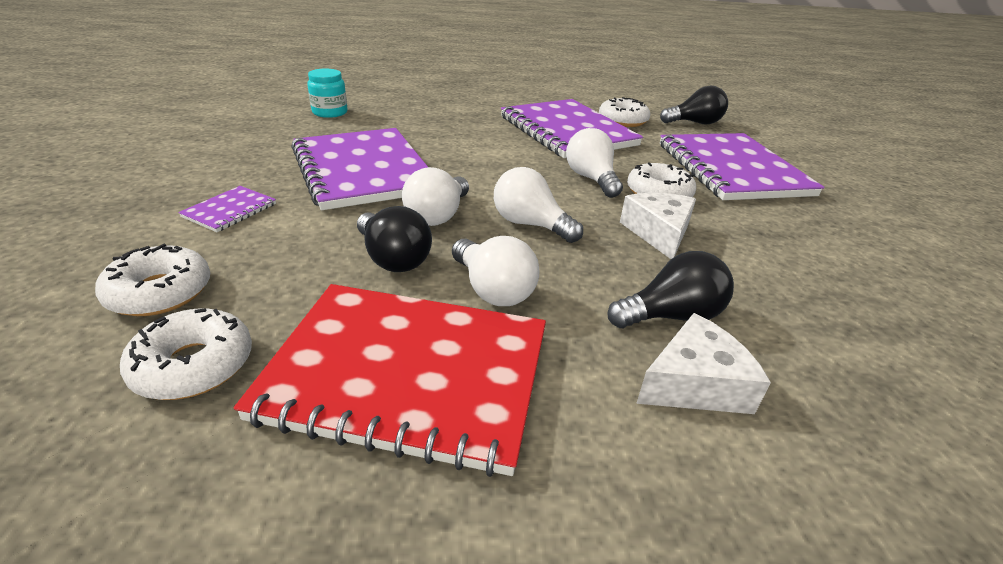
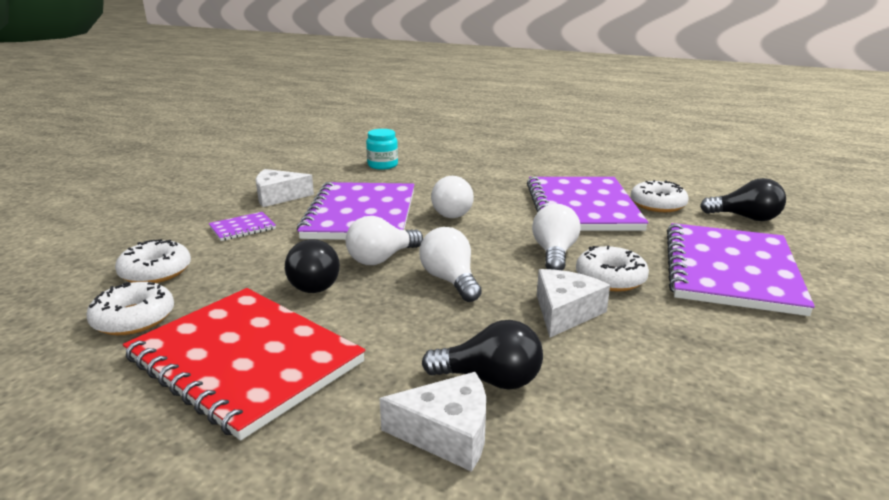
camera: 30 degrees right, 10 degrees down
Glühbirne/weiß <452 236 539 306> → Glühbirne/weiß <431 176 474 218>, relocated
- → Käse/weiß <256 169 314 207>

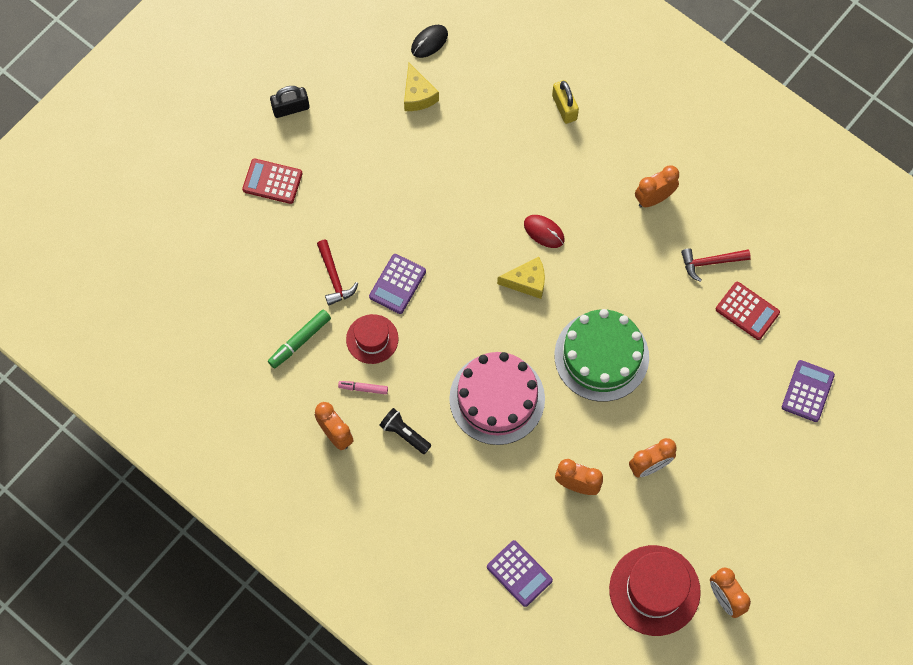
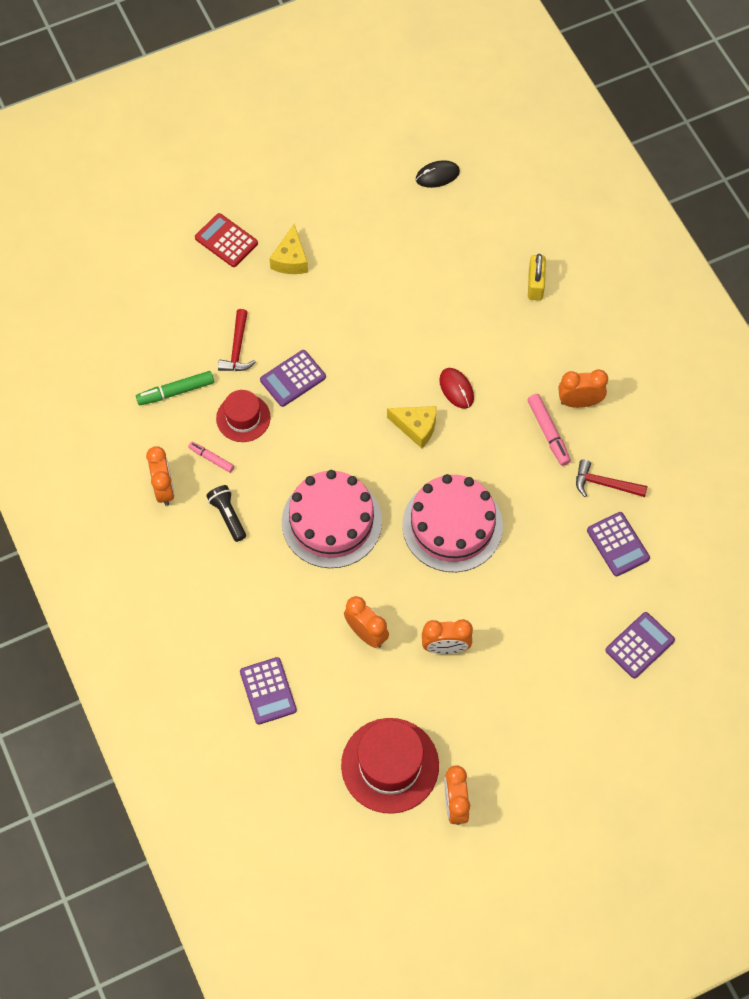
camera: 25 degrees right, 5 degrees down
Käse/gelb <404 63 439 111> → Käse/gelb <269 224 308 274>, relocated
Vorhängeschloss/schwarz <270 86 310 118> → -
Taschenrechner/rot <716 282 780 340> → Taschenrechner/lila <587 512 650 576>
Kuchen/grün <554 309 649 402> → Kuchen/rosa <402 474 503 572>
- → Filzstift/rosa <527 394 571 466>

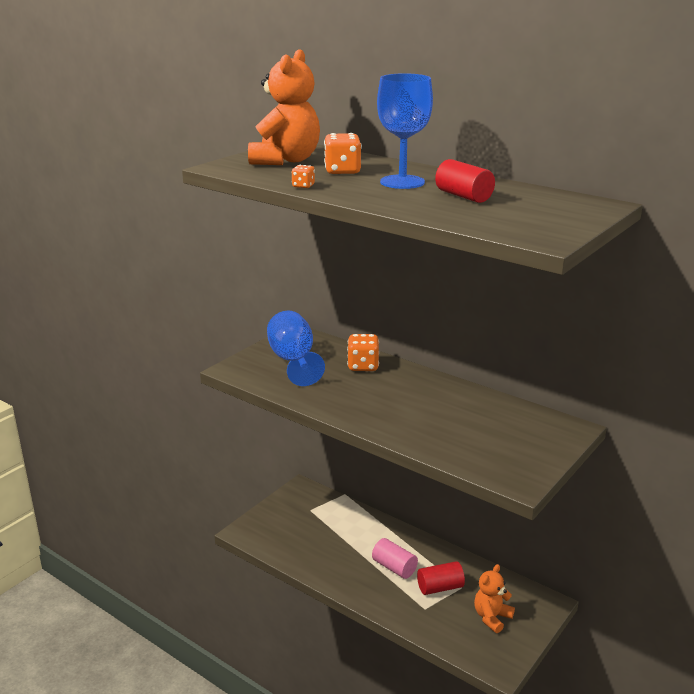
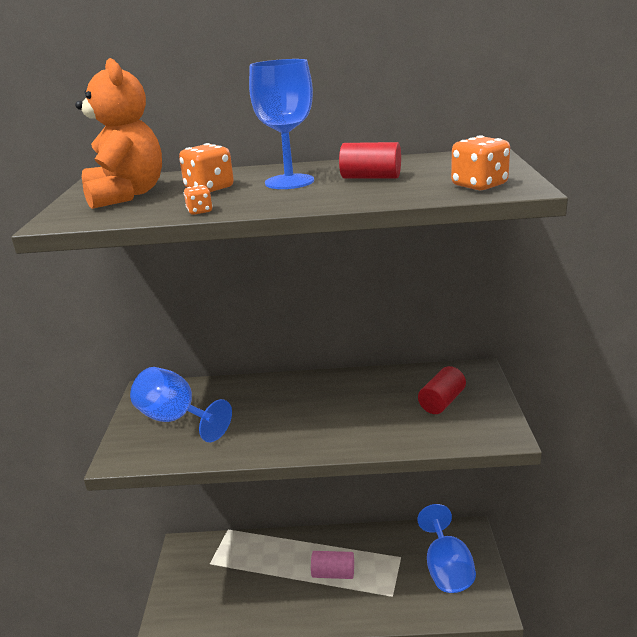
camera: 35 degrees left, 0 degrees up
Spielwürfel/orange <347 334 379 371> → Spielwürfel/orange <451 135 510 190>, relocated
Vollzylinder/rot <417 561 465 595> → Vollzylinder/rot <418 366 466 414>, relocated
Teddybär/orange <474 564 515 633> → Kelch/blau <417 504 476 593>

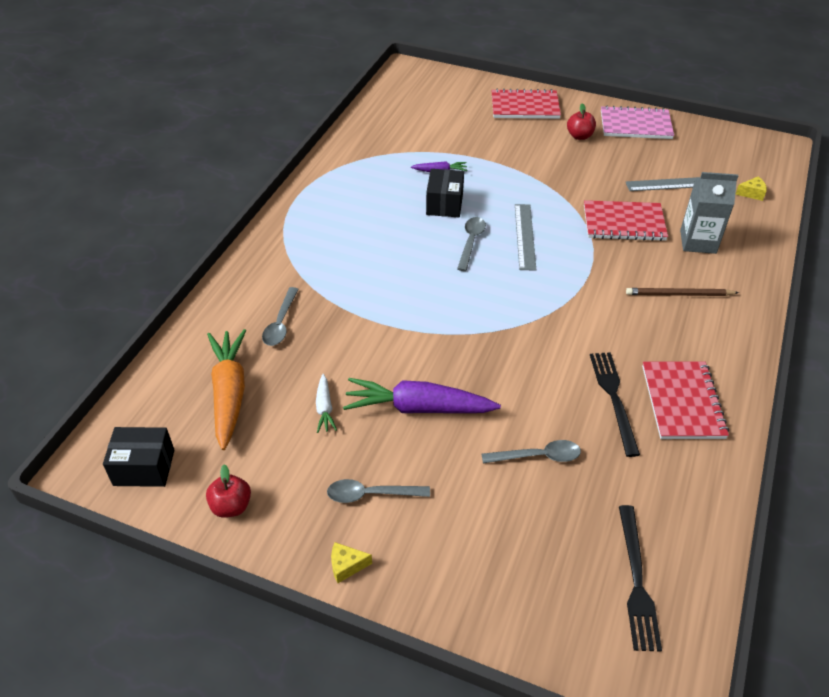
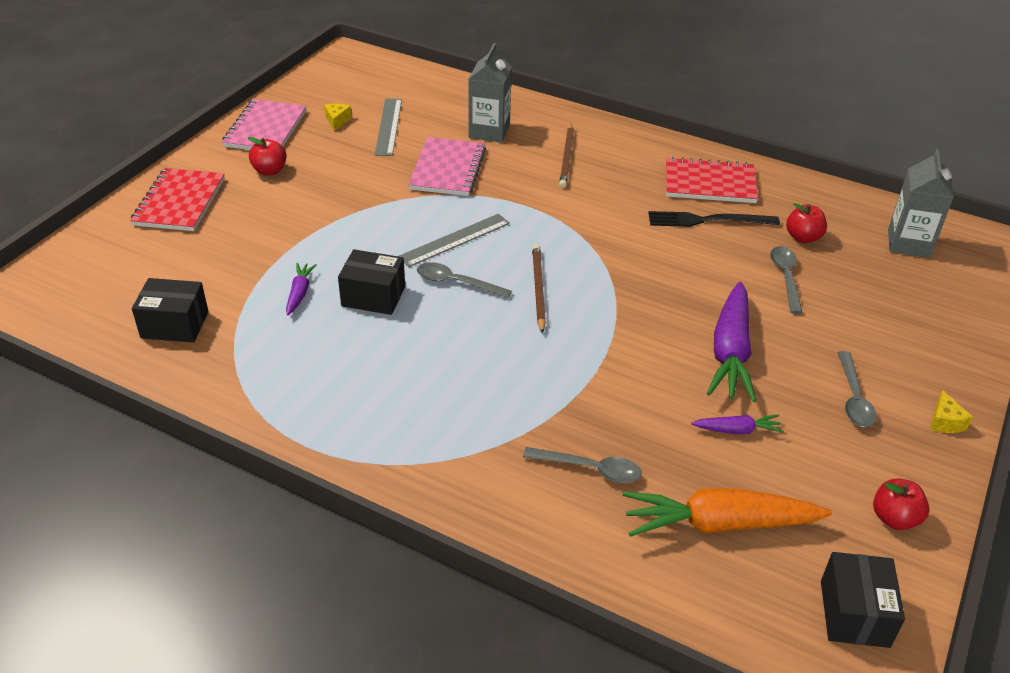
camera: 85 degrees left, 5 degrees down
Käse/gelb <735 176 767 201> → Käse/gelb <324 104 352 131>, relocated
Notizbuch/rot <584 200 668 241> → Notizbuch/rosa <408 137 486 196>
Lineal/grau <515 204 536 271> → Lineal/grau <398 214 510 267>, 45 degrees counterclockwise
Karotte/weiß <316 374 337 433> → Karotte/lila <691 415 784 434>
Gabel/schwarz <619 505 662 652> → Getränkekarton/grau <888 149 954 258>
- → Apfel/rot <786 203 827 243>
- → Bleistift/braun <532 245 546 334>
- → Schachtel/schwarz <132 278 208 343>

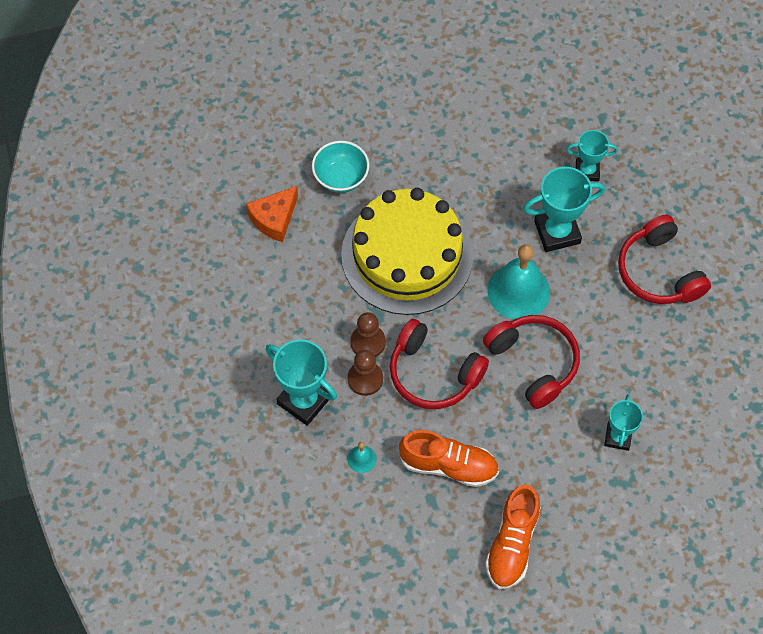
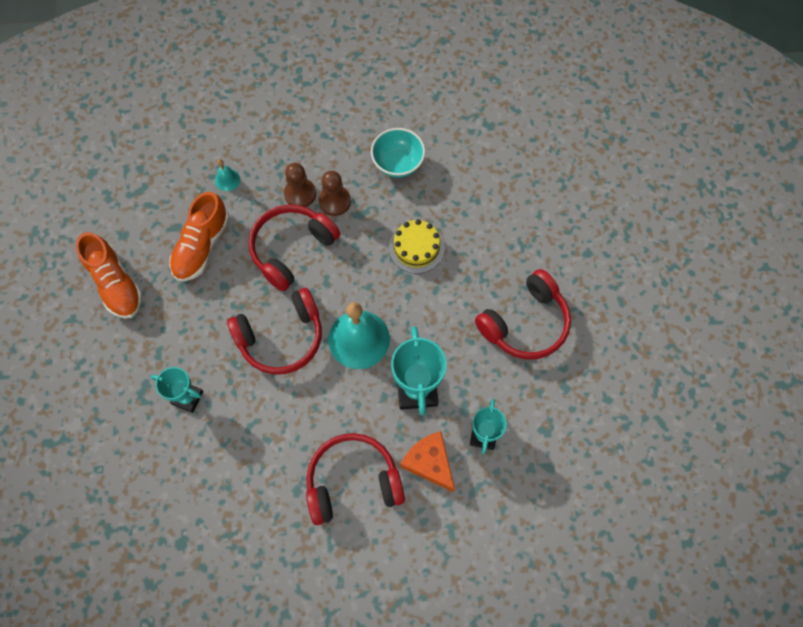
camera: 100 degrees right, 5 degrees up
Schüssel/türkis <312 141 369 193> → Schüssel/türkis <371 128 425 178>, relocated
Käse/orange <246 186 298 242> → Käse/orange <400 431 455 492>, relocated
Kuchen/gelb <341 188 473 315> → Kuchen/gelb <389 219 445 274>, x0.45
Pokal/türkis <265 339 337 426> → -
Schuh/orange <485 485 541 589> → Schuh/orange <76 232 143 319>, 150 degrees counterclockwise
- → Kopfhörer/rot <475 269 571 360>

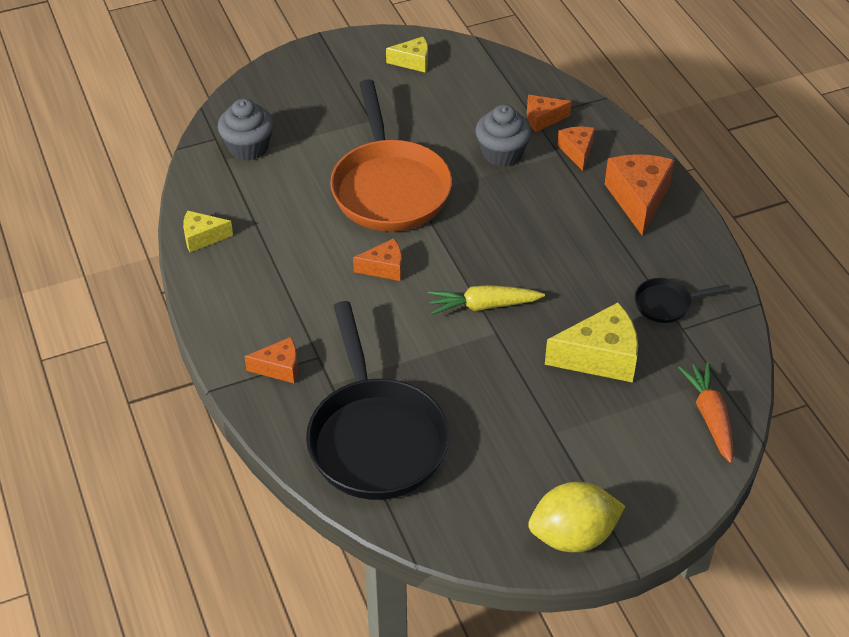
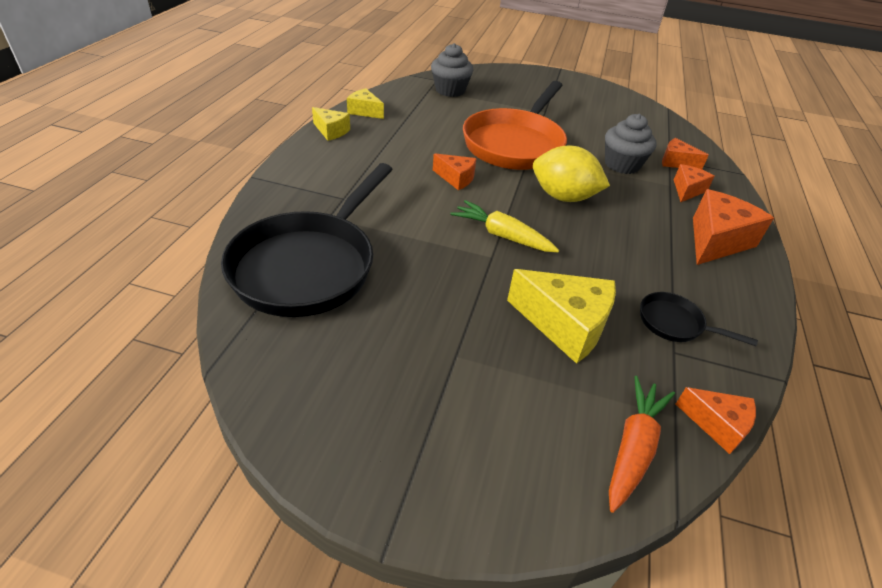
camera: 35 degrees right, 5 degrees down
Käse/gelb <386 37 428 72> → Käse/gelb <312 107 350 141>, relocated
Käse/orange <244 337 298 383> → Käse/orange <676 387 756 454>, relocated
Zitrone/gelb <528 482 625 552> → Zitrone/gelb <533 146 610 202>, relocated

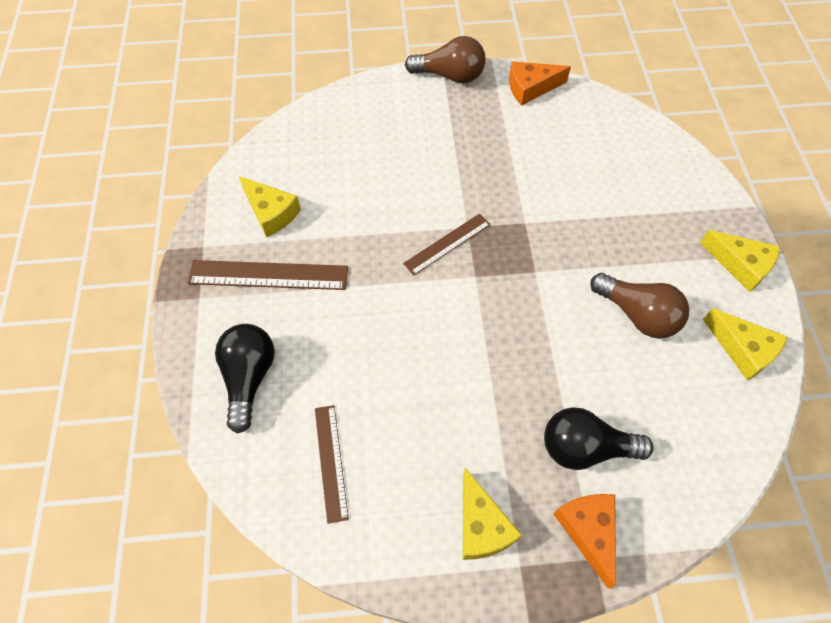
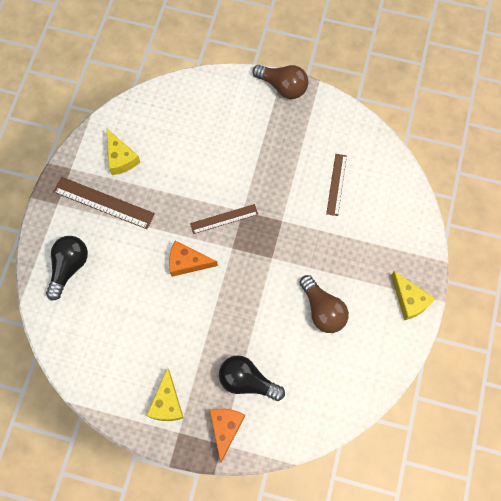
camera: 20 degrees right, 10 degrees up
Käse/orange <509 61 571 106> → Käse/orange <169 241 218 277>, relocated
Käse/gelb <703 308 787 380> → -
Lineal/braun <315 405 349 524> → Lineal/braun <326 154 347 216>, relocated

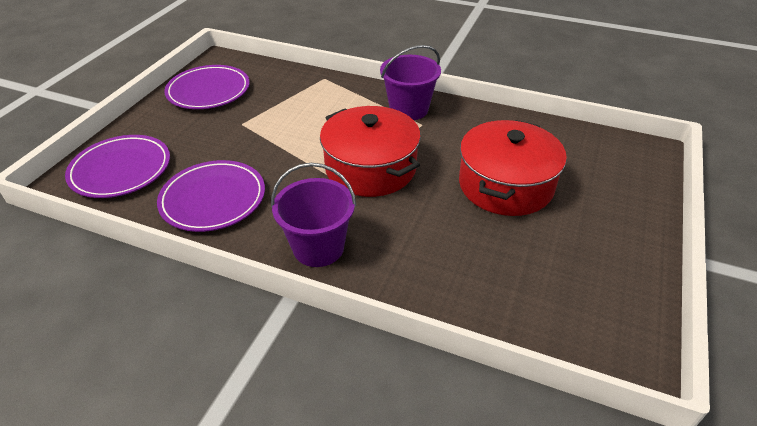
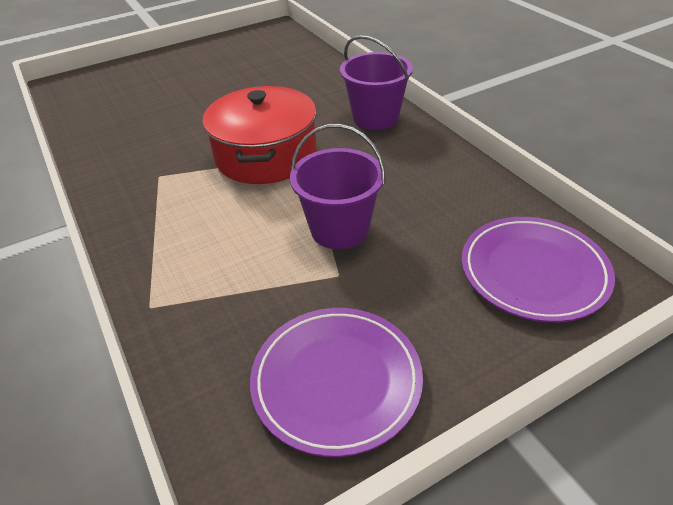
camera: 140 degrees left, 0 degrees up
Eimer/lila <380 45 441 120> → Eimer/lila <290 124 386 250>, relocated
Kochtopf/rot <459 120 567 216> → -
Teller/lila <157 160 265 232> → -

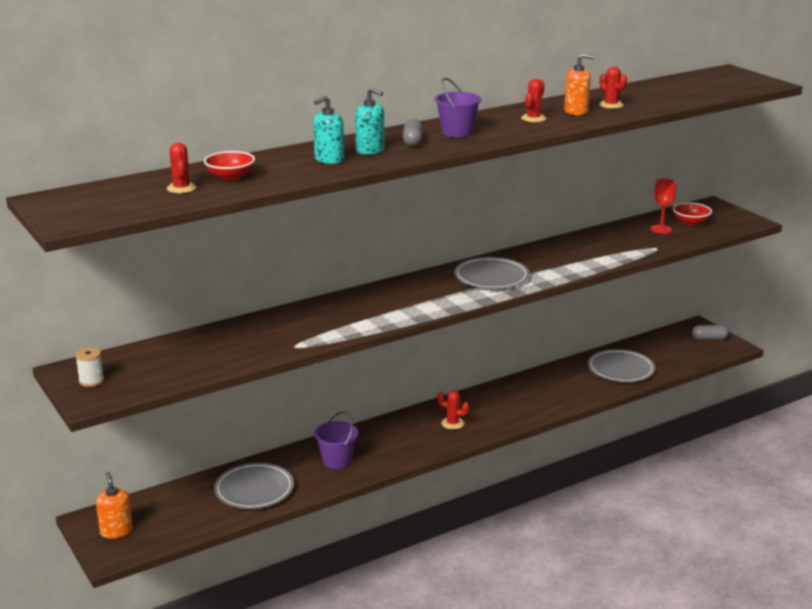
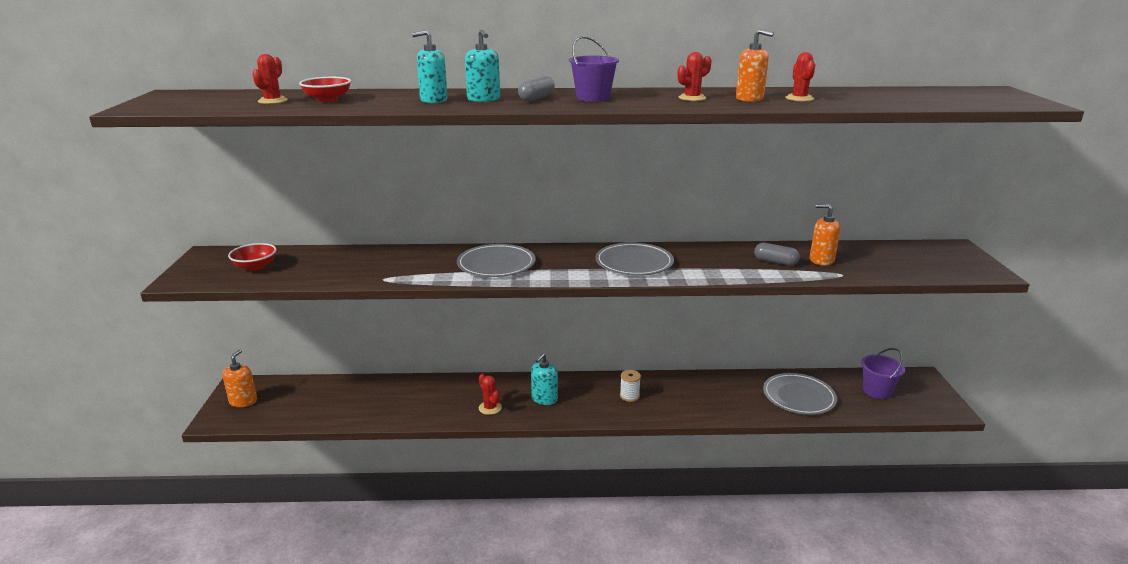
camera: 30 degrees right, 0 degrees up
Kelch/rot <651 178 677 234> → -
Schüssel/rot <673 202 712 226> → Schüssel/rot <228 243 277 271>, relocated
Kapsel/grau <692 325 729 340> → Kapsel/grau <754 243 800 266>, relocated
Garnrolle/weiß <75 347 104 387> → Garnrolle/weiß <620 370 641 402>, relocated
Kaktus/rot <437 390 469 429> → Kaktus/rot <479 373 502 415>, relocated
Eimer/lila <314 411 358 469> → Eimer/lila <861 348 905 399>, relocated
Teller/grau <214 463 294 509> → Teller/grau <457 244 536 277>, relocated
- → Seifenspender/orange <810 204 841 266>
- → Seifenspender/türkis <531 353 558 405>

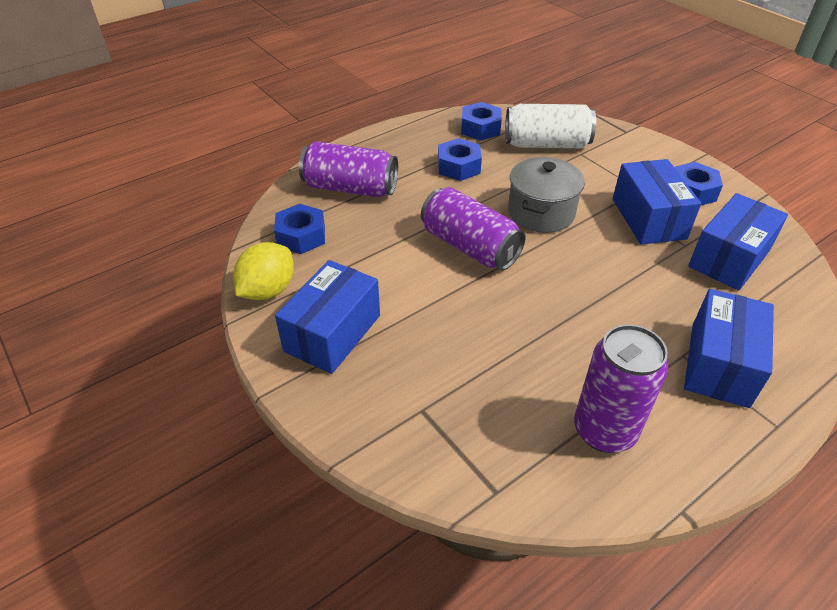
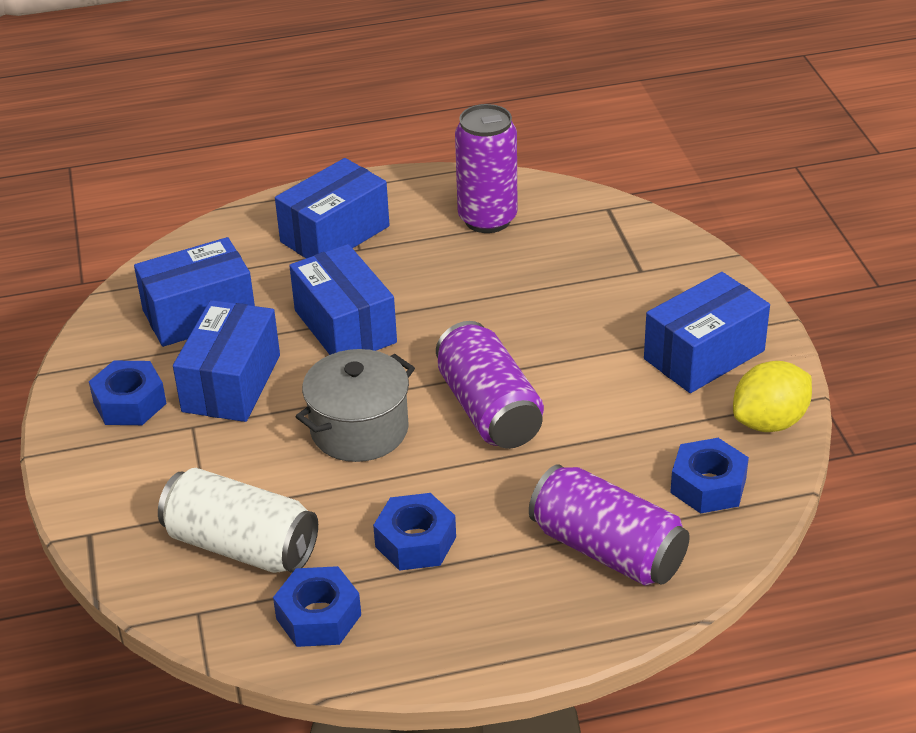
camera: 155 degrees left, 5 degrees down
- → Schachtel/blau <289 244 397 355>

